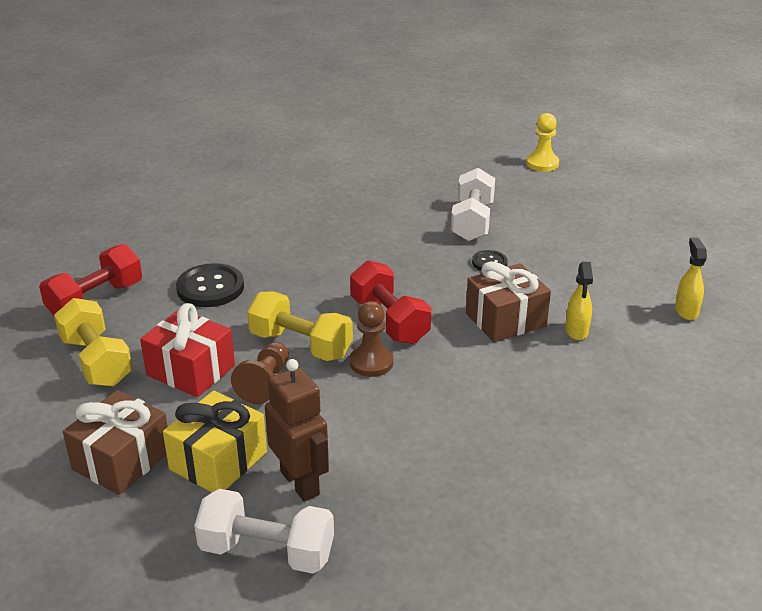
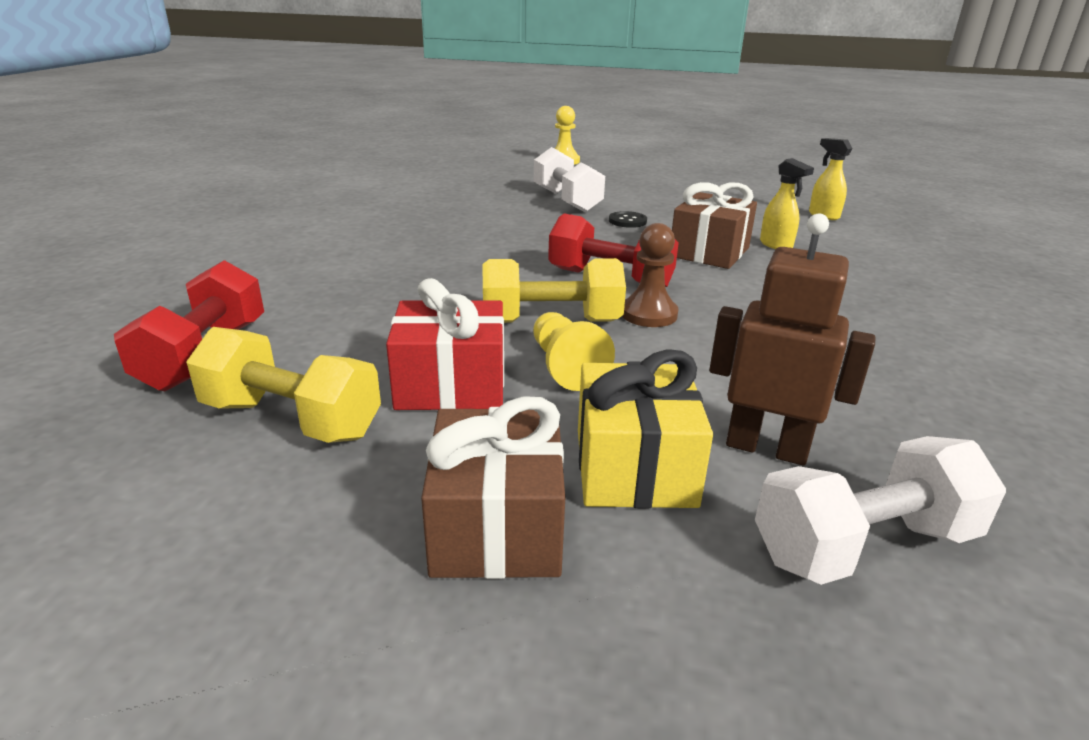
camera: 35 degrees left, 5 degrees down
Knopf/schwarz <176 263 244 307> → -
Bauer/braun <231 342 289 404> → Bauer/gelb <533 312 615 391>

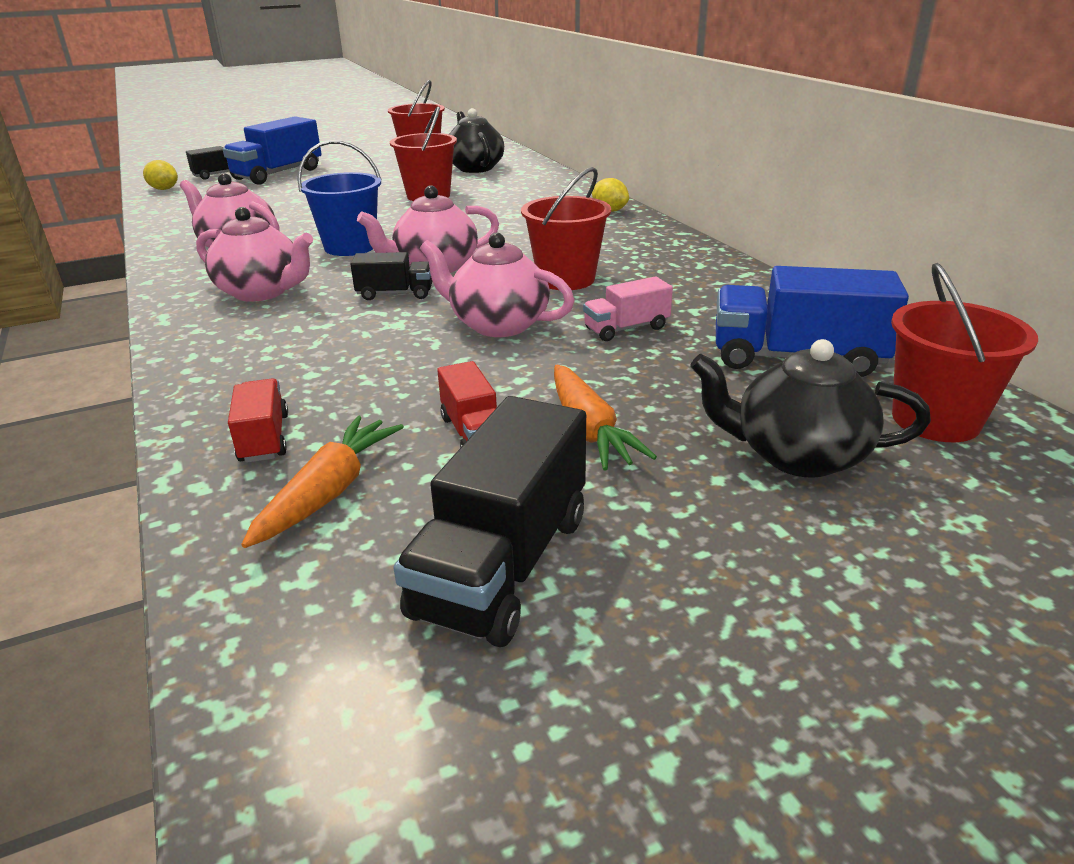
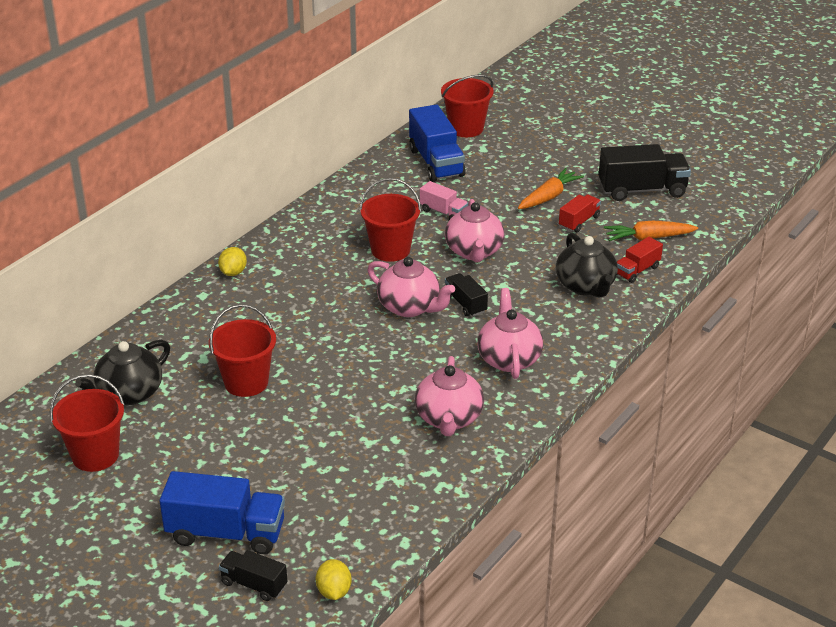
camera: 120 degrees left, 5 degrees up
Eimer/blau <297 140 381 256> → -
Teekanne/schwarz <690 339 931 478> → Teekanne/schwarz <556 232 618 298>, relocated

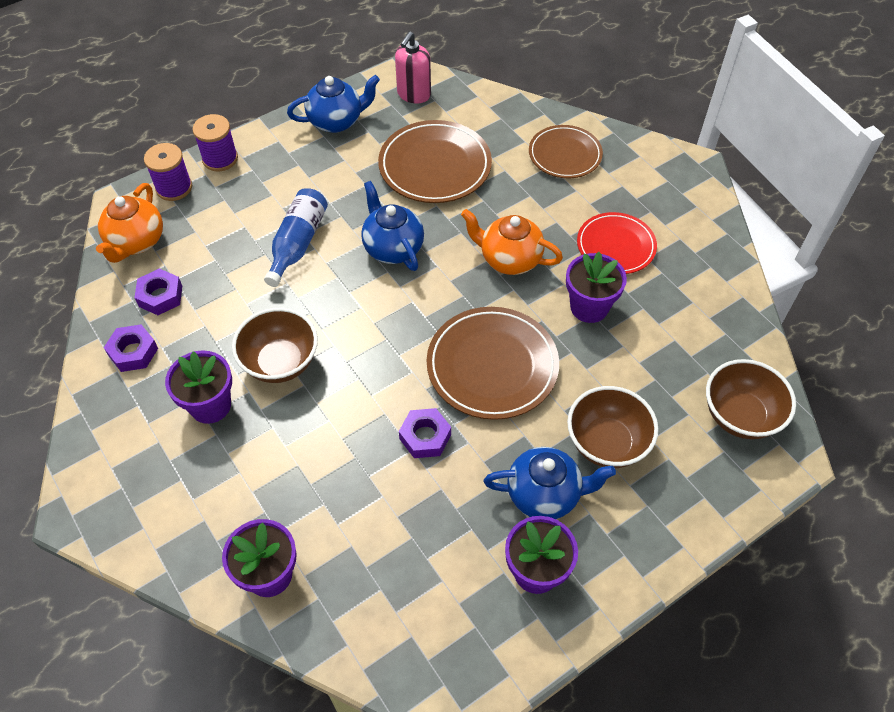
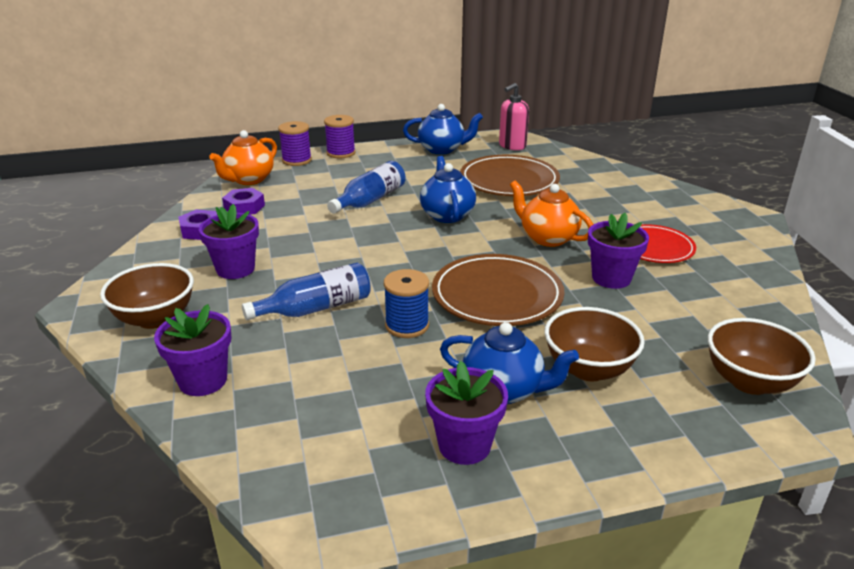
camera: 20 degrees right, 25 degrees down
Teller/braun <529 125 603 178> → -
Schüssel/braun <232 308 318 383> → Schüssel/braun <100 263 194 329>, relocated
Sechskantmutter/lila <399 408 451 458> → Garnrolle/blau <384 269 429 338>
- → Flasche/blau <242 263 371 320>

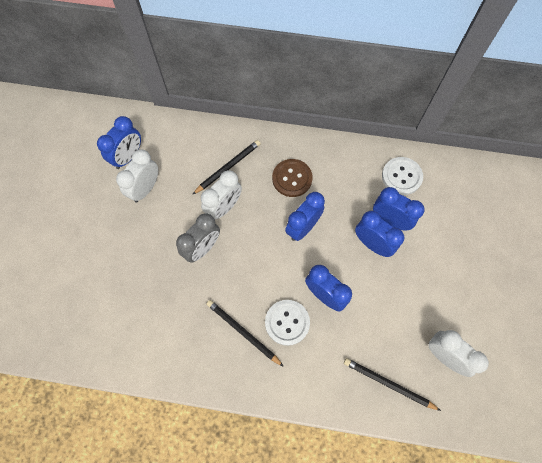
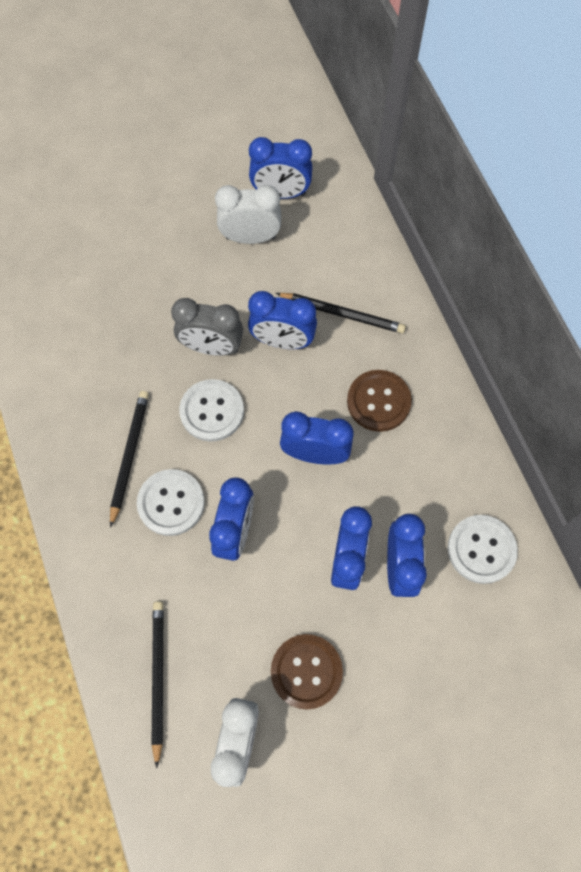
camera: 60 degrees right, 0 degrees up
Wecker/weiß <201 170 242 219> → Wecker/blau <248 291 317 349>
- → Knopf/weiß <179 379 244 442>
- → Knopf/braun <271 634 343 710>

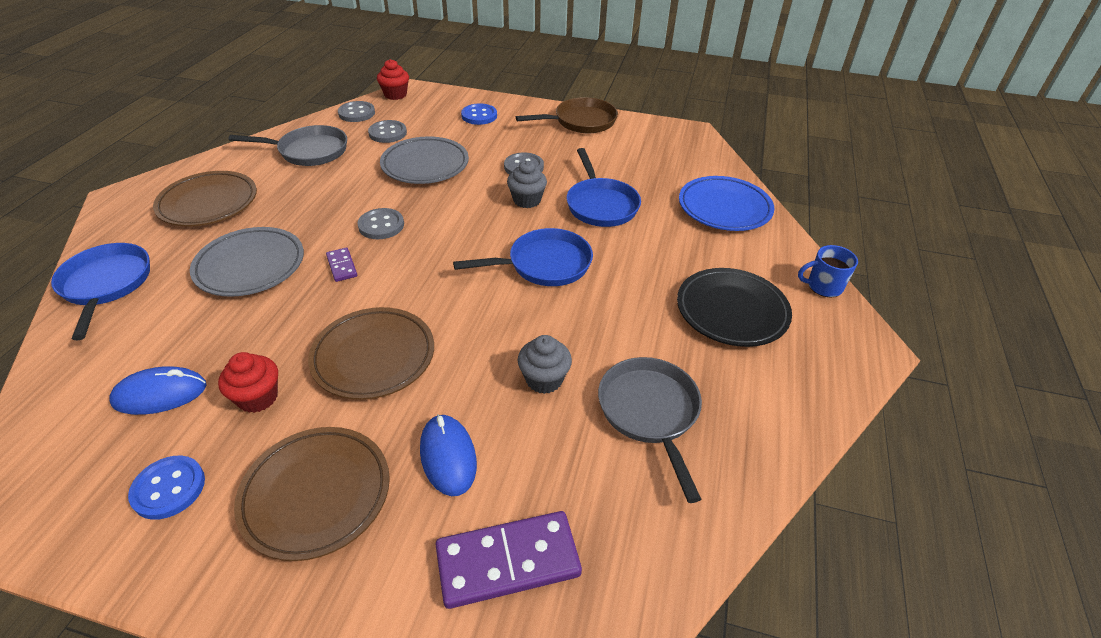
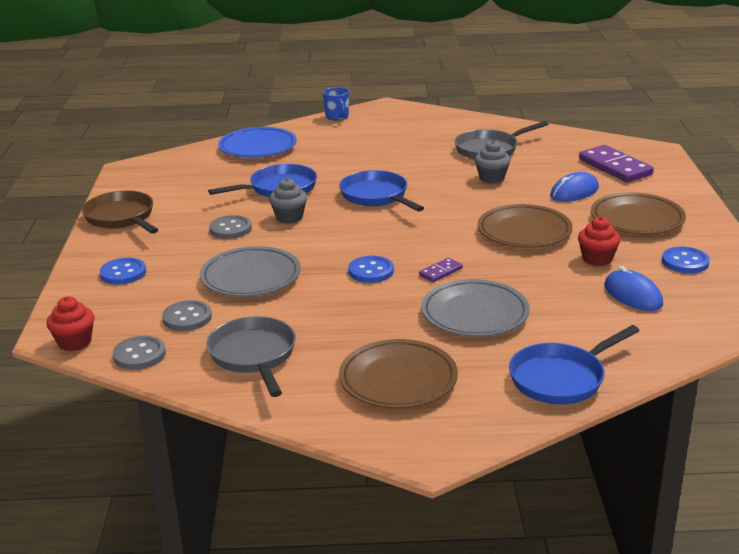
camera: 105 degrees left, 15 degrees down
Knopf/grau <358 208 404 239> → Knopf/blau <348 256 394 283>
Teller/schwarz <677 268 792 347> → -

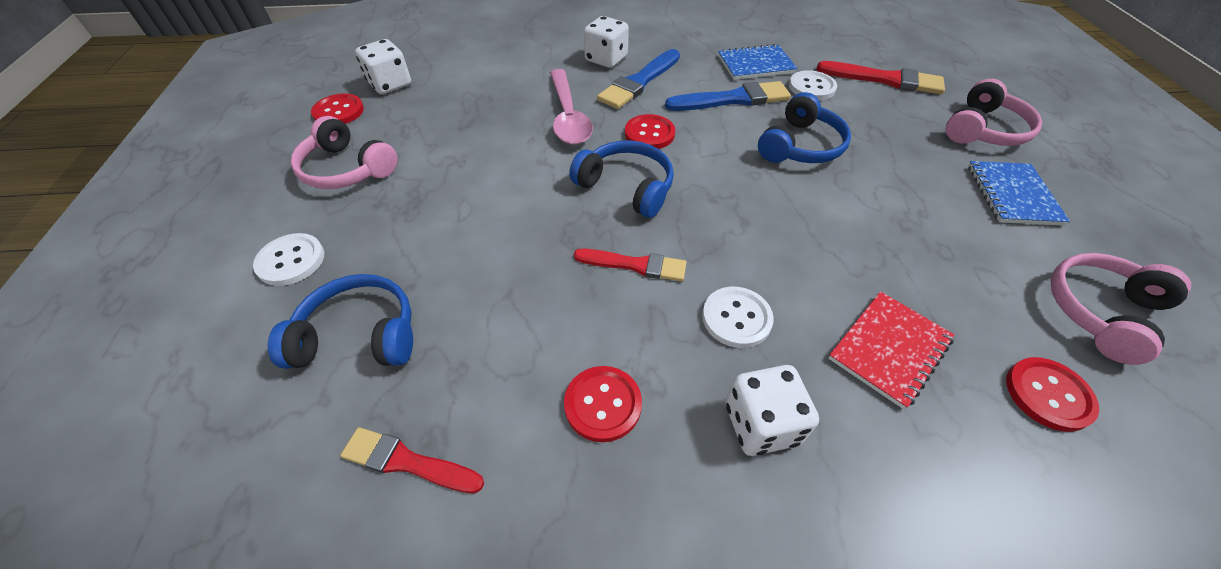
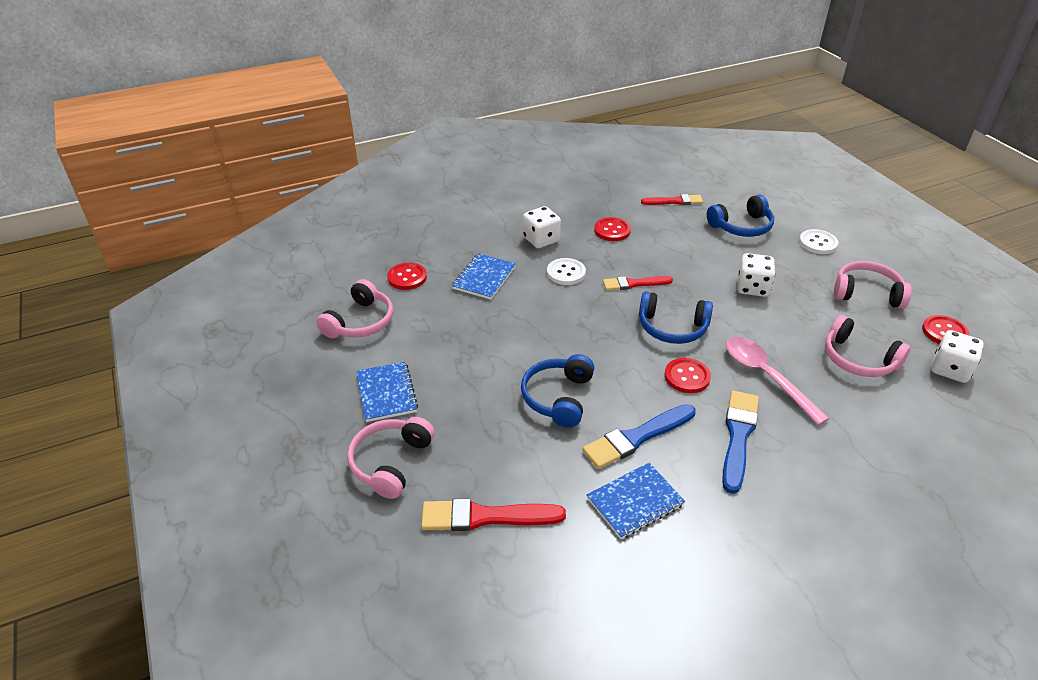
camera: 160 degrees right, 10 degrees down
Spielwürfel/weiß <584 16 629 68> → Spielwürfel/weiß <737 253 775 297>, relocated
Knopf/weiß <789 70 837 100> → -
Notizbuch/rot <828 291 954 409> → Notizbuch/blau <452 253 516 300>
- → Kopfhörer/rosa <825 315 911 377>

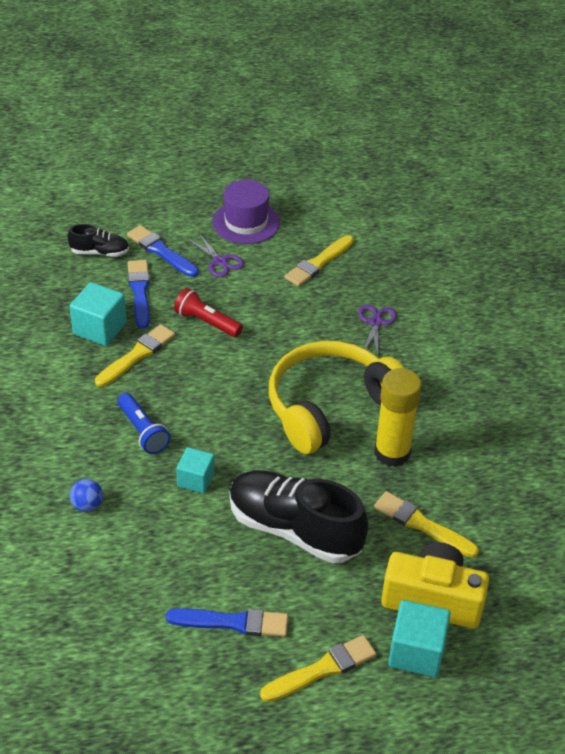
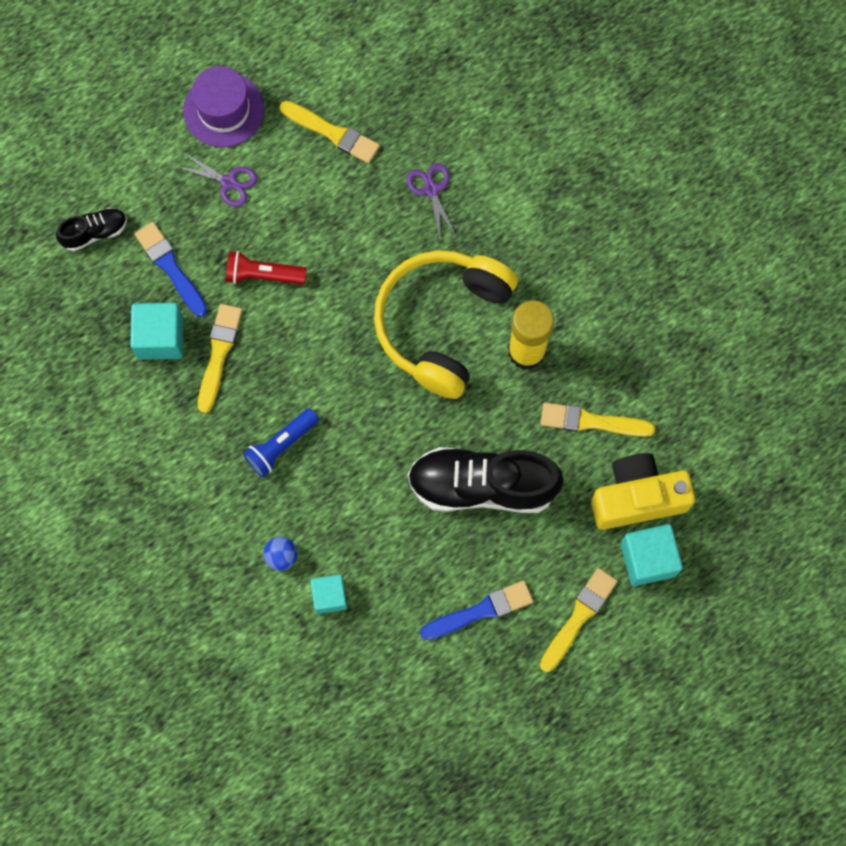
camera: 25 degrees left, 30 degrees up
Pinsel/blau <127 225 199 277> → -
Pinsel/gelb <284 235 354 287> → Pinsel/gelb <280 101 380 164>, 75 degrees counterclockwise
Taschenlampe/blau <117 393 171 454> → Taschenlampe/blau <243 408 319 477>, 105 degrees clockwise
Kubus/türkis <176 447 215 494> → Kubus/türkis <310 574 347 614>, relocated

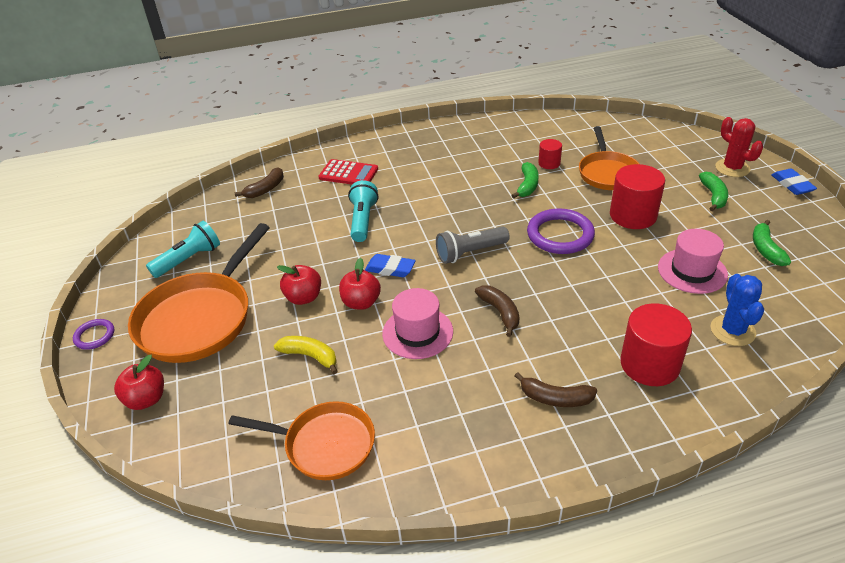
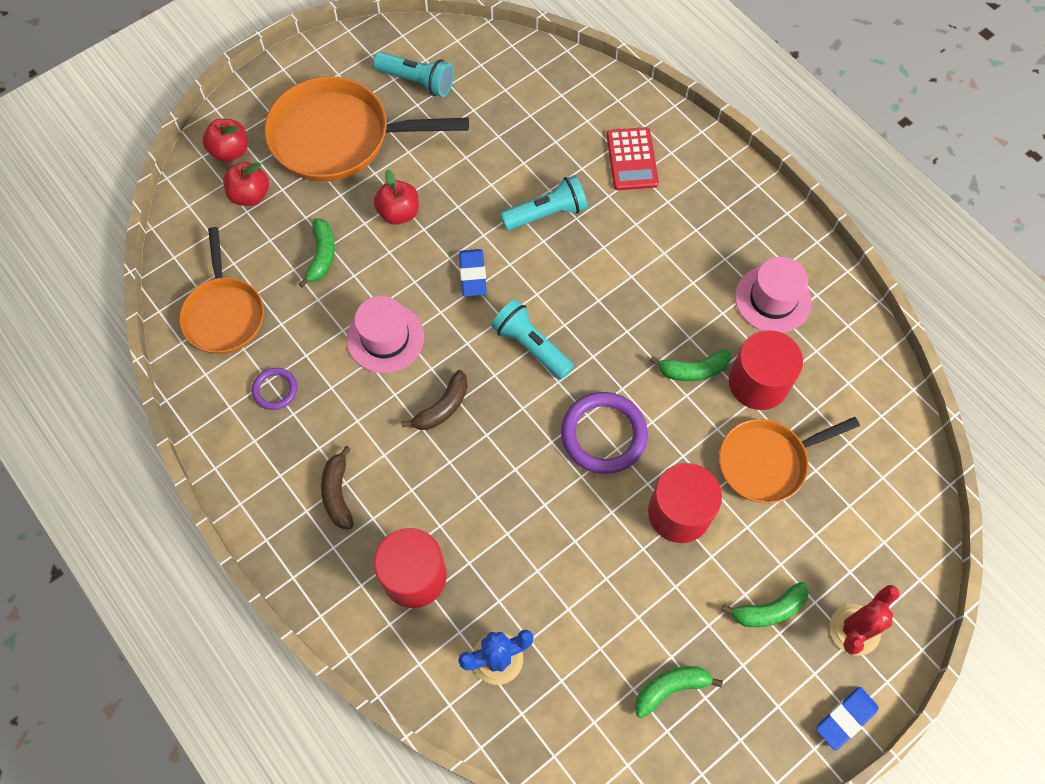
camera: 65 degrees right, 25 degrees up
Vollzylinder/rot <538 139 562 169> → Vollzylinder/rot <729 330 803 410>, x1.90
Banane/braun <235 167 284 198> → -
Taschenlampe/grau <436 226 510 264> → Taschenlampe/türkis <491 299 574 379>
Hut/rosa <658 229 728 294> → Hut/rosa <735 257 812 333>, relocated
Apfel/rot <339 258 381 310> → Apfel/rot <223 162 269 206>, relocated
Ring/lila <73 319 114 350> → Ring/lila <252 368 297 410>, relocated
Banane/gelb <274 336 338 374> → Banane/grün <299 218 335 287>

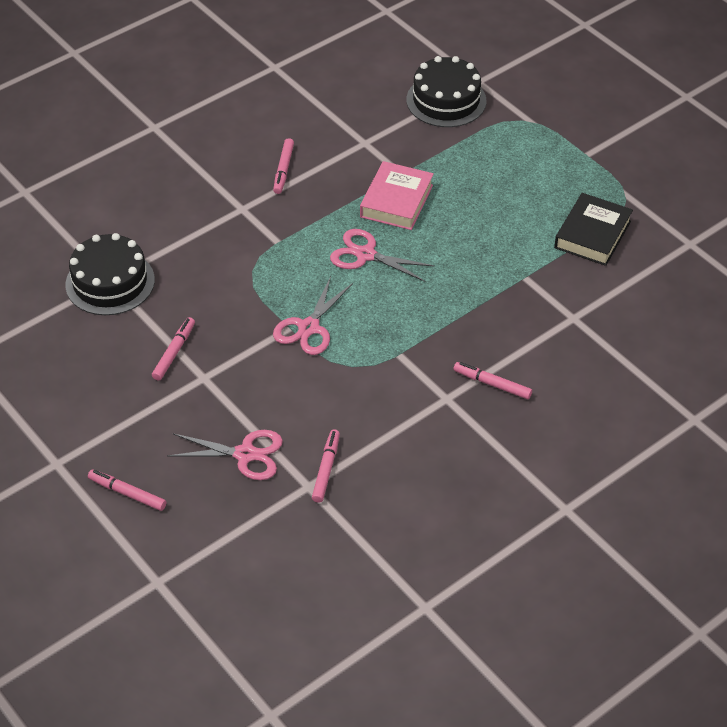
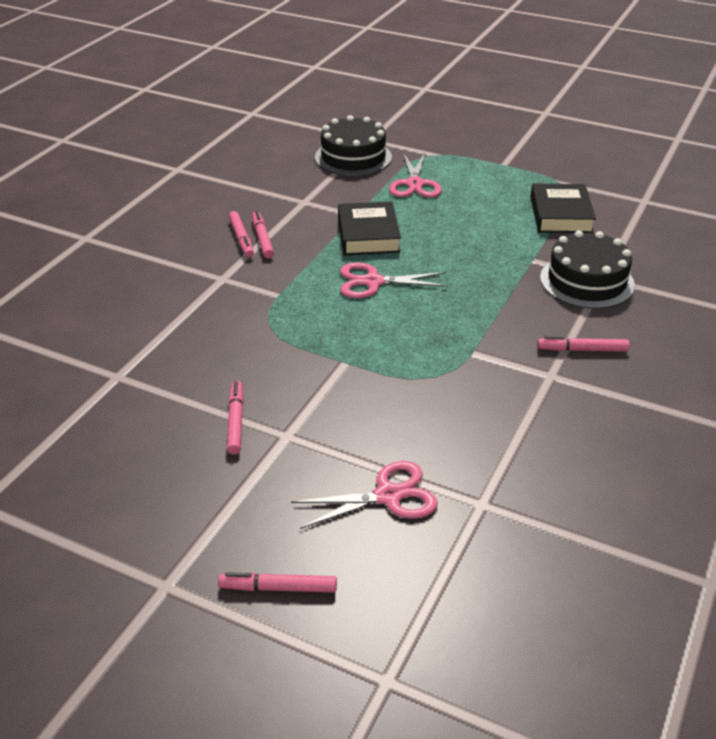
camera: 25 degrees left, 10 degrees down
Buch/rosa <360 161 434 230> → Buch/schwarz <338 201 401 255>
Kuchen/schwarz <65 233 155 315> → Kuchen/schwarz <540 230 635 309>, relocated
Schere/rosa <273 276 353 355> → Schere/rosa <389 153 442 198>, relocated
Filzstift/rosa <312 429 340 503> → Filzstift/rosa <252 211 274 258>, relocated

